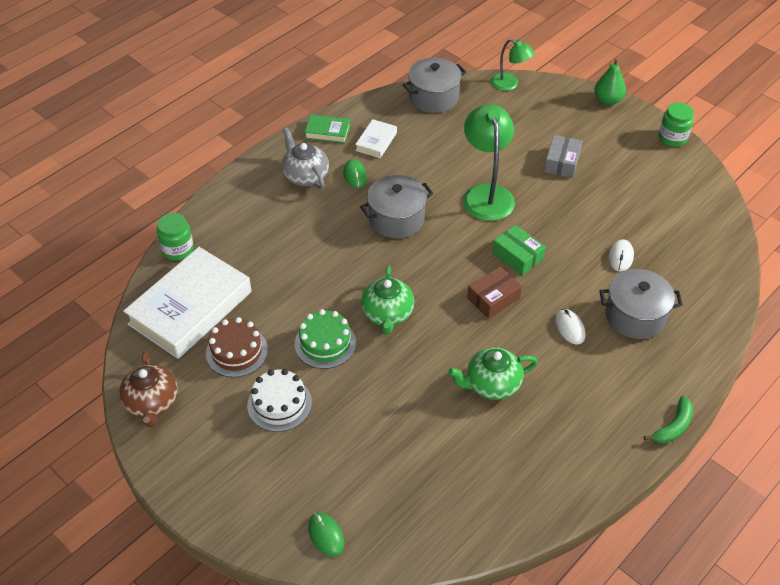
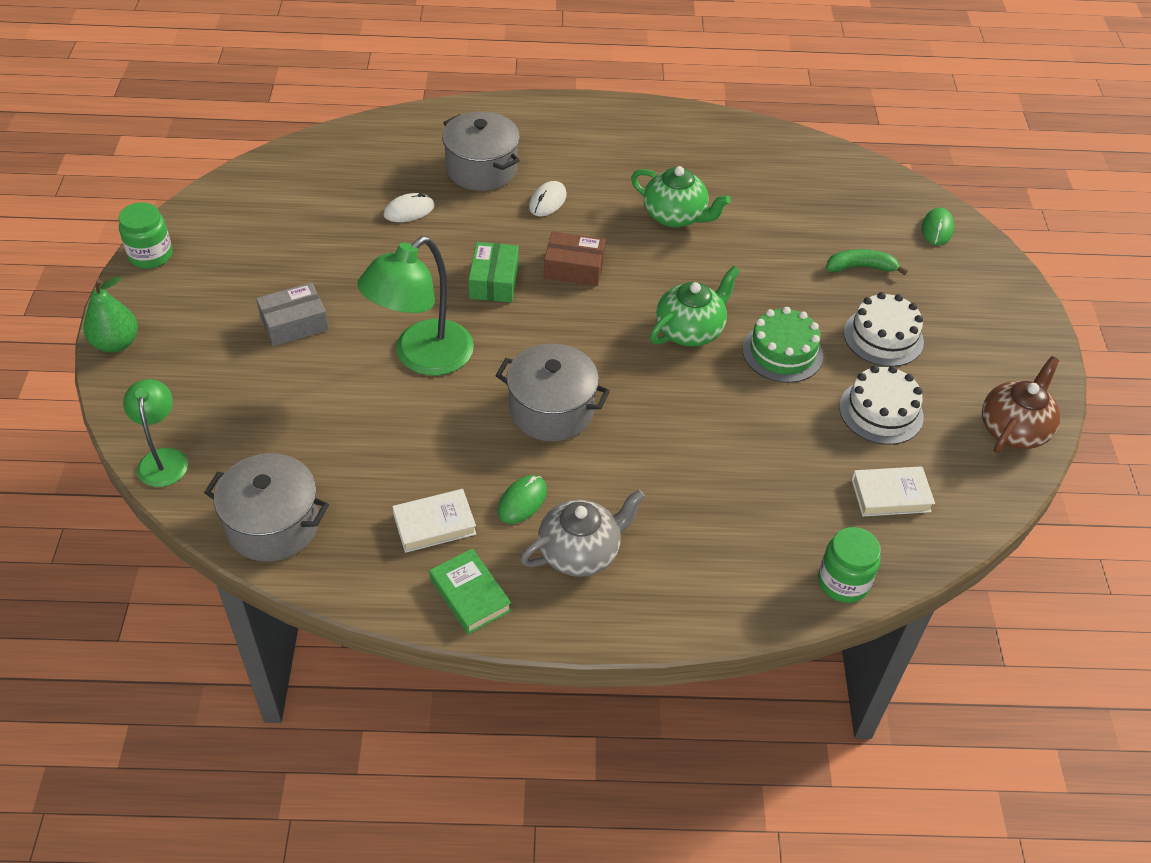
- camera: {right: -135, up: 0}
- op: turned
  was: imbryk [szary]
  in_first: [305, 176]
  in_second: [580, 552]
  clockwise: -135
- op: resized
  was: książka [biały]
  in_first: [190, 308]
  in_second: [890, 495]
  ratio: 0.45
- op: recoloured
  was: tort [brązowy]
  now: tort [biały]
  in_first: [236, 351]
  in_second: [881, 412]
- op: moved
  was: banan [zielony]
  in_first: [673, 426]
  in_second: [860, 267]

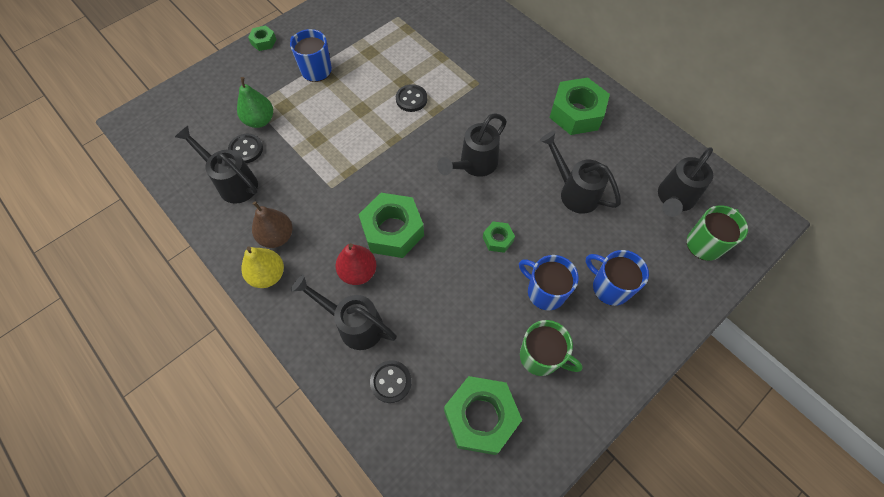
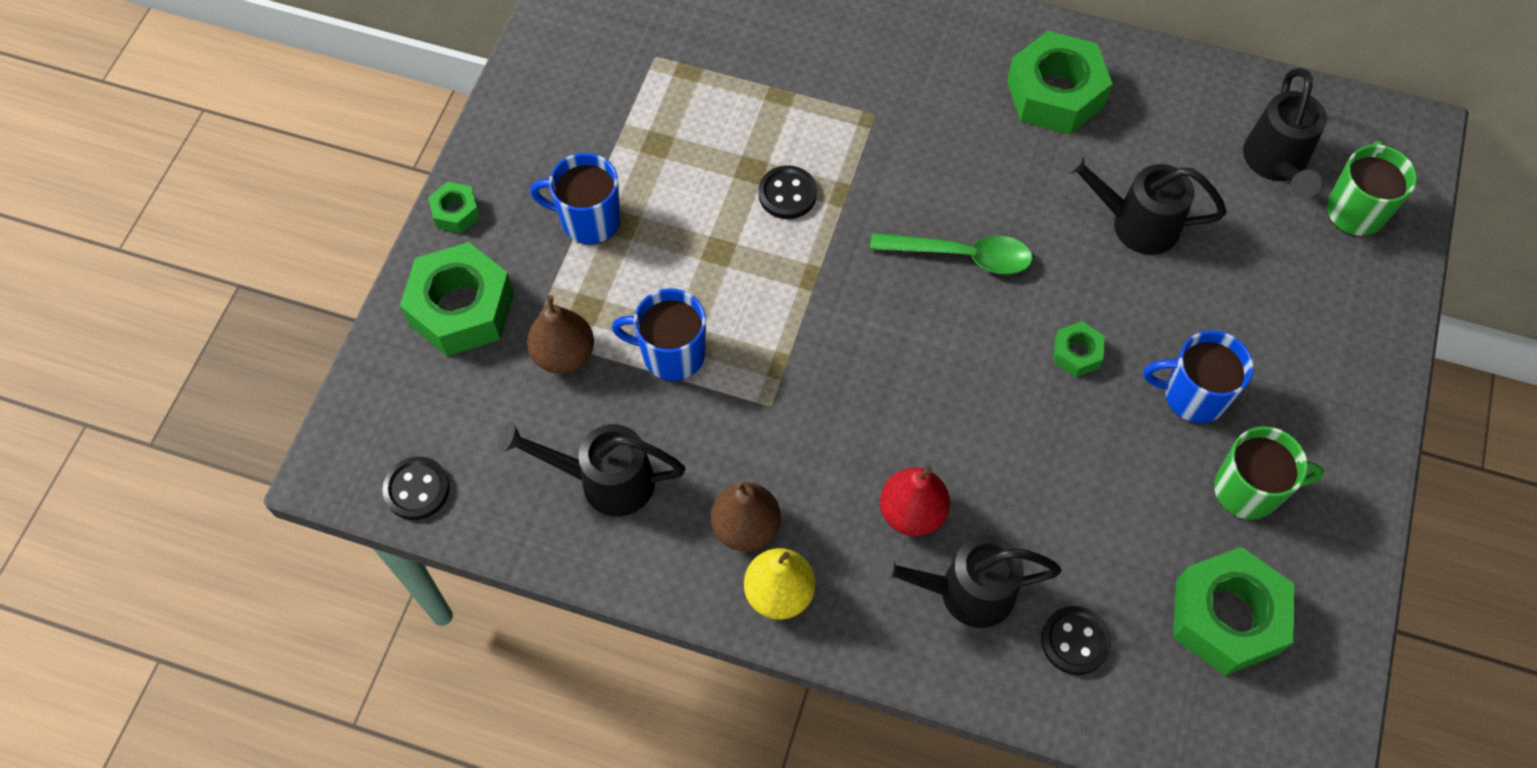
- camera: {right: -30, up: 0}
- op: recoloured
  was: gruszka [zielony]
  now: gruszka [brązowy]
  in_first: [260, 120]
  in_second: [564, 354]
- op: replaced
  was: konewka [czarny]
  now: łyżka [zielony]
  in_first: [474, 165]
  in_second: [962, 256]
- op: moved
  was: guzik [czarny]
  in_first: [246, 149]
  in_second: [417, 489]
- op: moved
  was: nakrętka [zielony]
  in_first: [392, 230]
  in_second: [461, 308]
- op: moved
  was: kubek [niebieski]
  in_first: [610, 287]
  in_second: [671, 354]

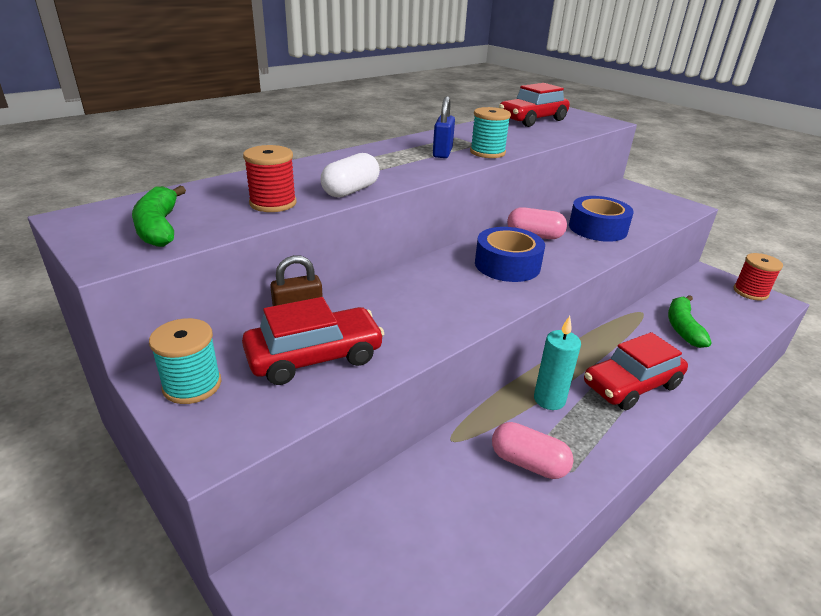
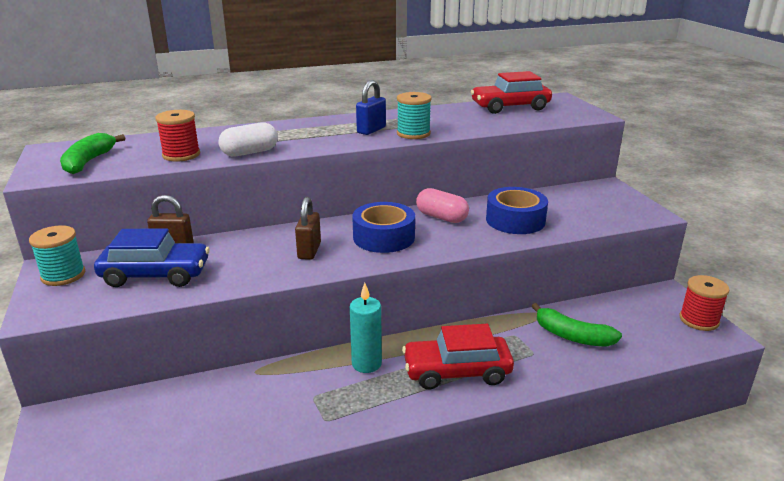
- camera: {right: 25, up: -5}
- op: turned
  was: banan [zielony]
  in_first: [682, 327]
  in_second: [572, 336]
  clockwise: -90
- op: recoloured
  was: samochód [czerwony]
  now: samochód [niebieski]
  in_first: [314, 357]
  in_second: [156, 274]
- op: removed
  was: kapsułka [różowy]
  in_first: [528, 463]
- op: added
  now: kłódka [brązowy]
  in_second: [309, 251]

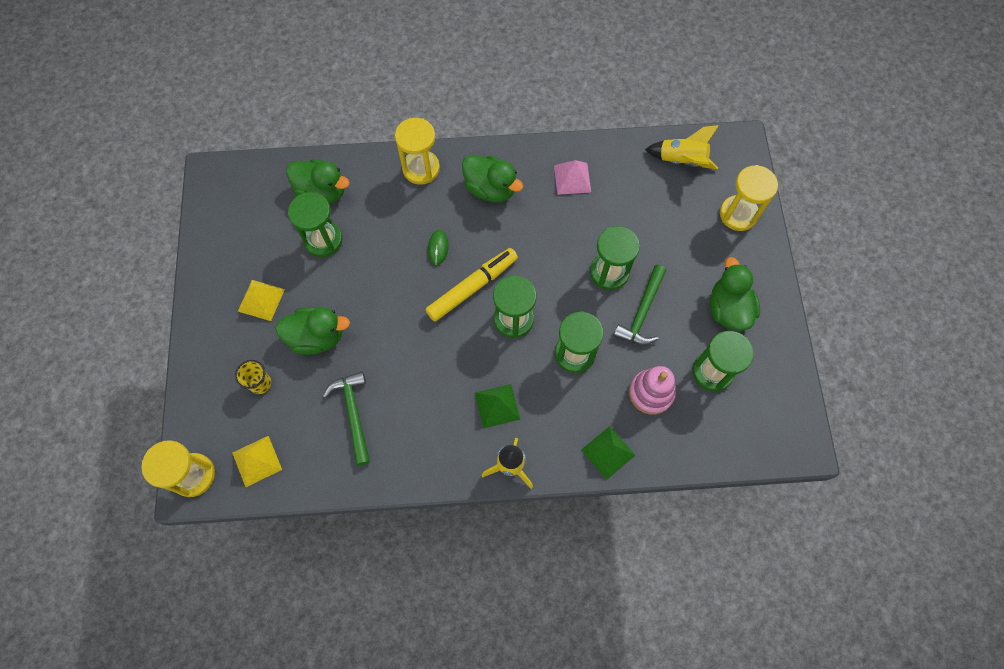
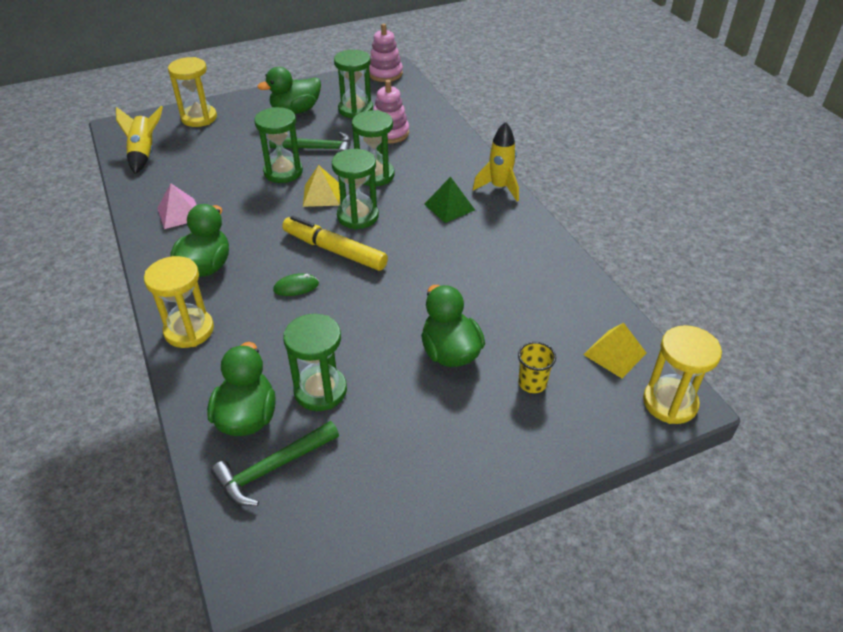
- camera: {right: -110, up: -25}
- op: moved
  was: piramida [żółty]
  in_first: [261, 300]
  in_second: [322, 195]
- op: moved
  was: młotek [zielony]
  in_first: [353, 414]
  in_second: [273, 468]
- op: removed
  was: piramida [zielony]
  in_first: [608, 452]
- op: added
  now: zabawka nakładanka [różowy]
  in_second: [385, 74]

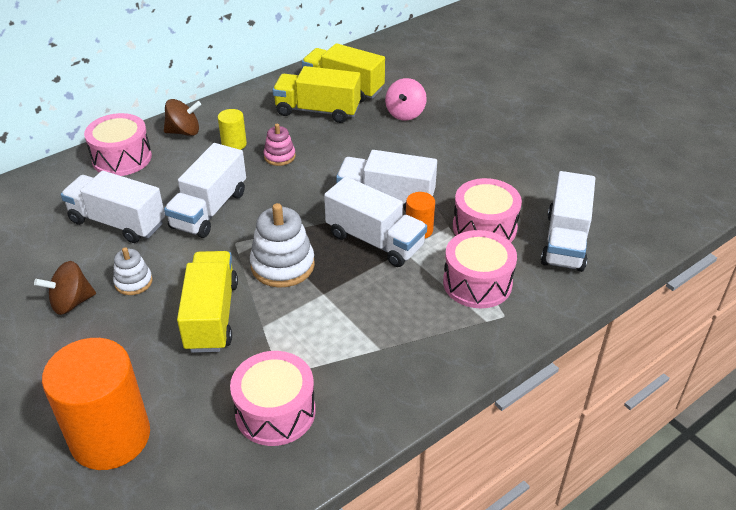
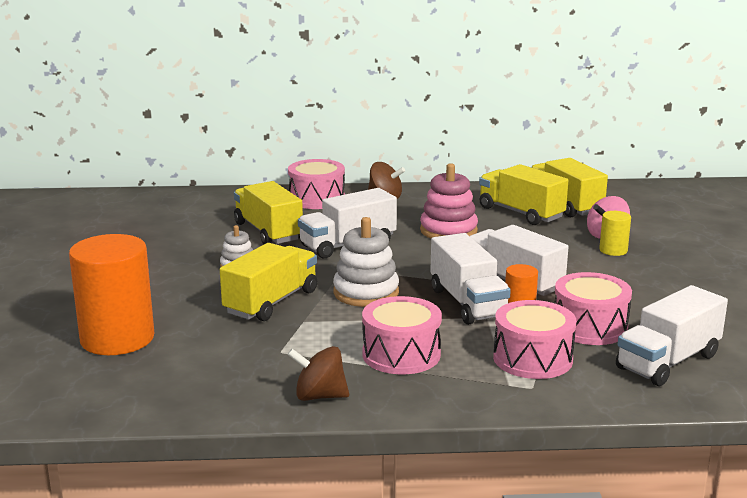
- camera: {right: 35, up: -20}
- op: moved
  was: walec [żółty]
  in_first: [234, 144]
  in_second: [613, 250]
- op: resized
  was: zabawka nakładanka [różowy]
  in_first: [279, 156]
  in_second: [448, 231]
  ratio: 1.74
- op: recoloured
  was: ciężarówka [biały]
  now: ciężarówka [żółty]
  in_first: [117, 222]
  in_second: [268, 232]
- op: moved
  was: bączek [brązowy]
  in_first: [71, 303]
  in_second: [319, 396]
- op: moved
  was: bęben [różowy]
  in_first: [275, 412]
  in_second: [401, 354]

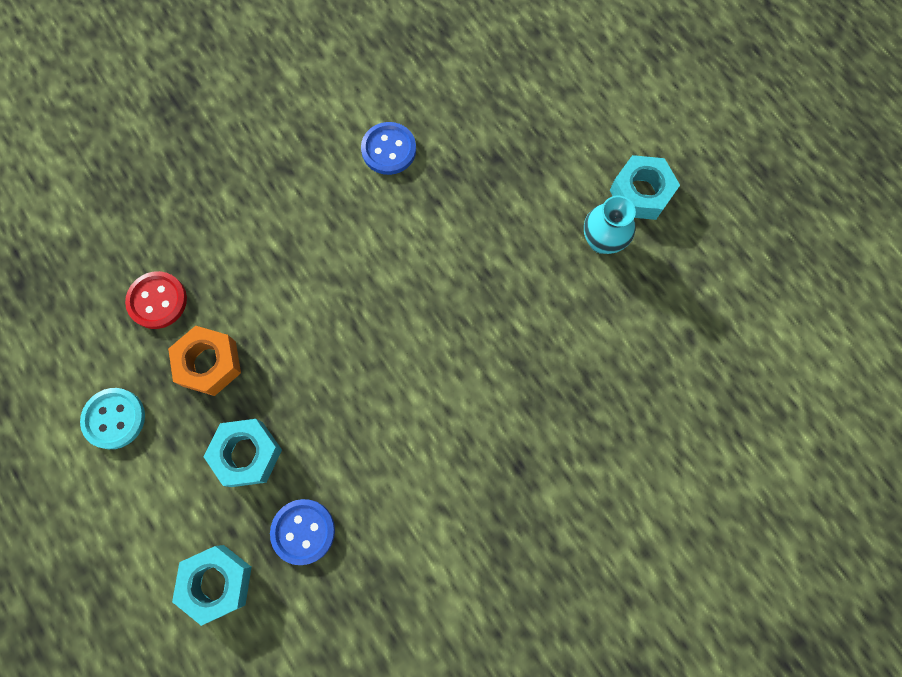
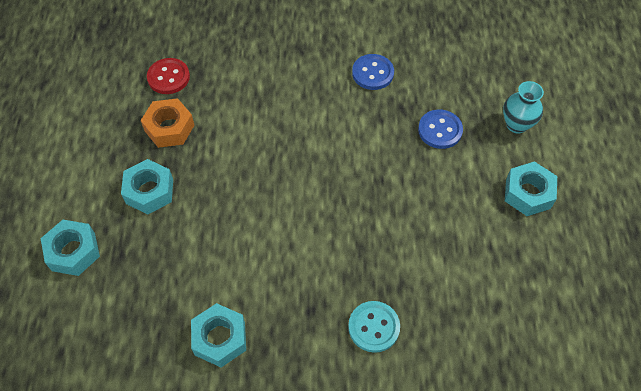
- camera: {right: 35, up: -15}
- op: moved
  was: wazon [turkusowy]
  in_first: [602, 241]
  in_second: [516, 124]
- op: moved
  was: guzik [turkusowy]
  in_first: [114, 419]
  in_second: [374, 327]
- op: moved
  was: guzik [niebieski]
  in_first: [303, 531]
  in_second: [440, 130]
- op: added
  now: nakrętka [turkusowy]
  in_second: [220, 338]

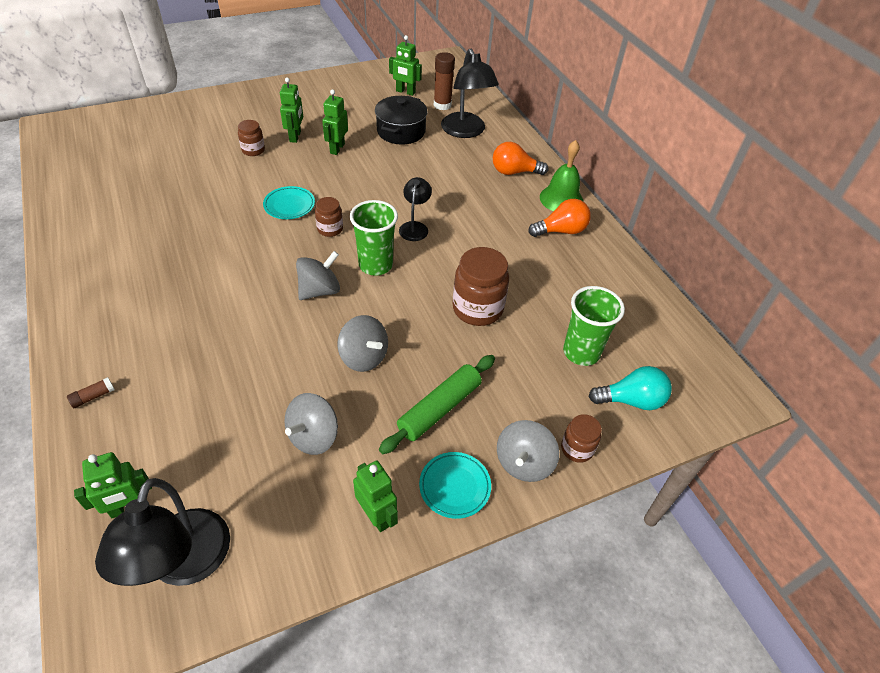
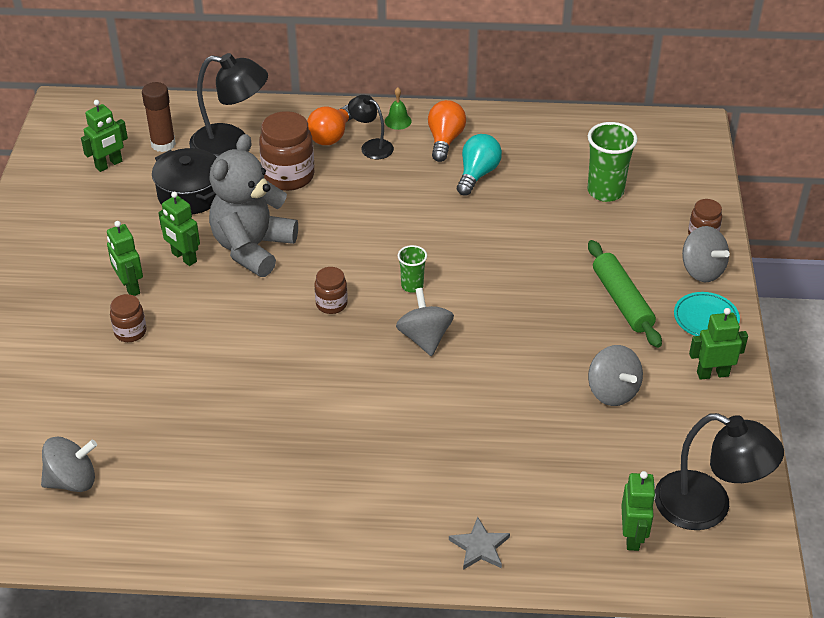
- camera: {right: -60, up: -5}
- op: turned
  was: robot [zielony]
  in_first: [295, 136]
  in_second: [130, 287]
  clockwise: -150
- op: resized
  was: dzwonek [zielony]
  in_first: [561, 199]
  in_second: [398, 121]
  ratio: 0.53
- op: moved
  was: lampka [czarny]
  in_first: [415, 227]
  in_second: [371, 146]
- op: removed
  was: talerz [turkusowy]
  in_first: [289, 205]
- op: resized
  was: szklanka [zielony]
  in_first: [375, 265]
  in_second: [412, 286]
  ratio: 0.57
- op: moved
  was: słoik [brązowy]
  in_first: [477, 309]
  in_second: [288, 176]
- op: moved
  was: bączek [szary]
  in_first: [363, 357]
  in_second: [72, 480]
- op: moved
  was: żarówka [turkusowy]
  in_first: [631, 400]
  in_second: [477, 174]
- op: replaced
  was: klej w sztyfcie [brązowy]
  now: gwiazda [szary]
  in_first: [93, 397]
  in_second: [480, 547]
- op: added
  now: miś [szary]
  in_second: [252, 248]

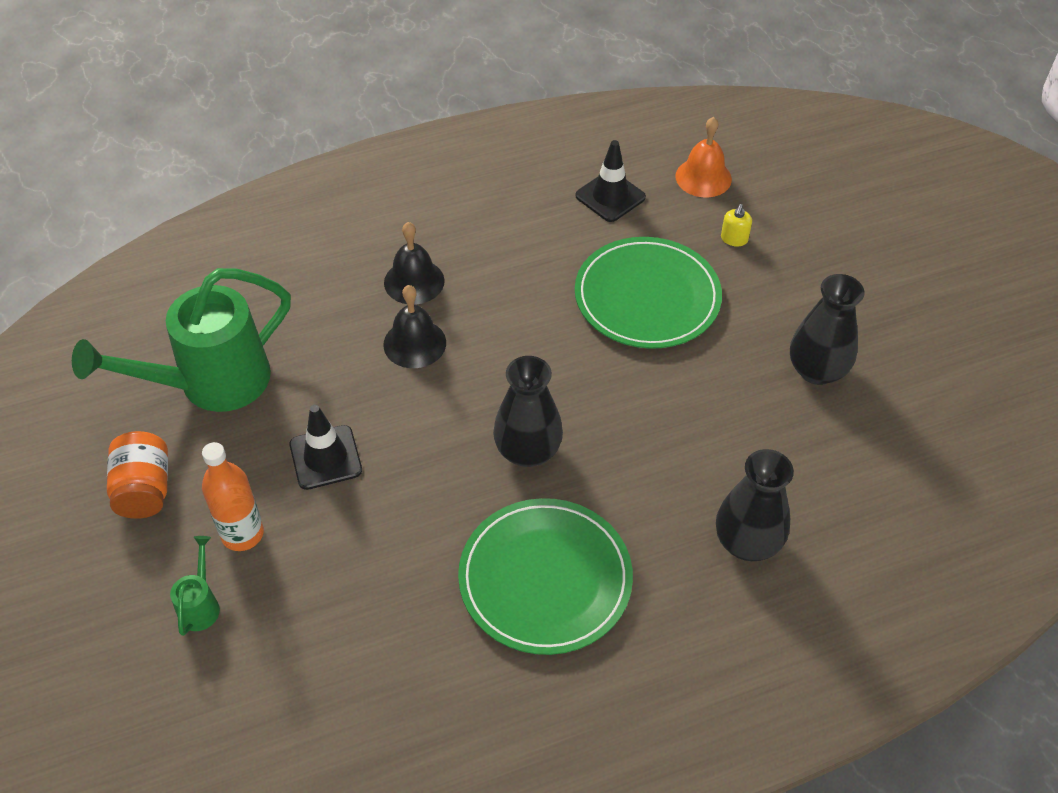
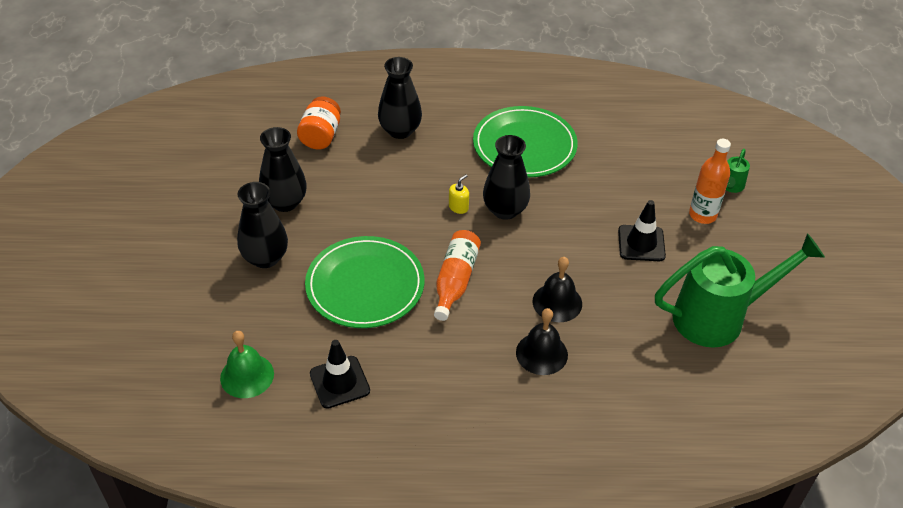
- camera: {right: -160, up: -5}
- op: recoloured
  was: dzwonek [pomarańczowy]
  now: dzwonek [zielony]
  in_first: [703, 177]
  in_second: [247, 376]
- op: moved
  was: dozownik mydła [żółty]
  in_first: [734, 239]
  in_second: [458, 207]
- op: moved
  was: słoik [pomarańczowy]
  in_first: [144, 490]
  in_second: [321, 136]
- op: added
  now: wazon [czarny]
  in_second: [265, 258]
- op: added
  now: butelka [pomarańczowy]
  in_second: [455, 281]

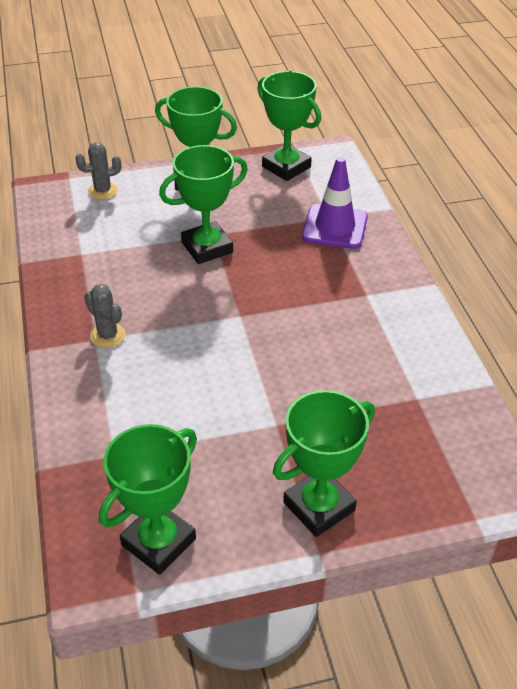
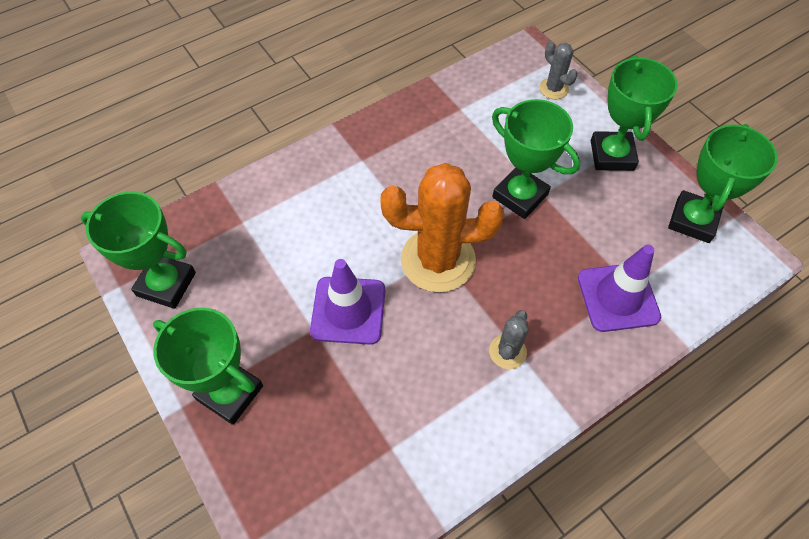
- camera: {right: 70, up: 15}
- op: moved
  was: kaktus [szary]
  in_first: [108, 335]
  in_second: [507, 352]
- op: added
  now: kaktus [pomarańczowy]
  in_second: [438, 260]
- op: added
  now: pachołek [fioletowy]
  in_second: [348, 310]

